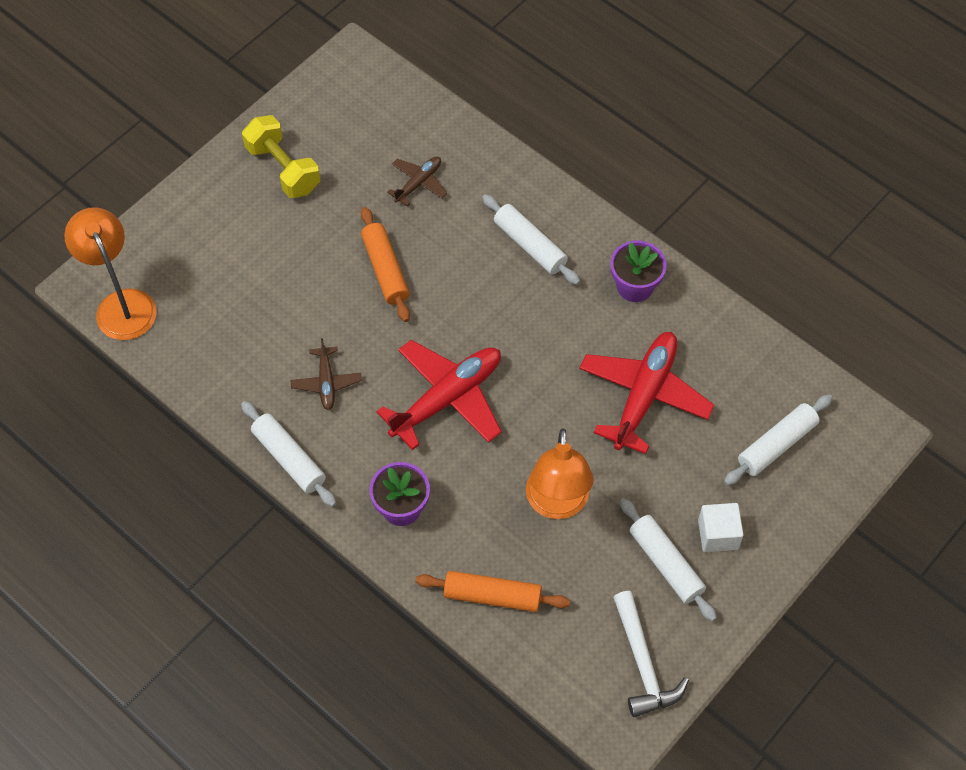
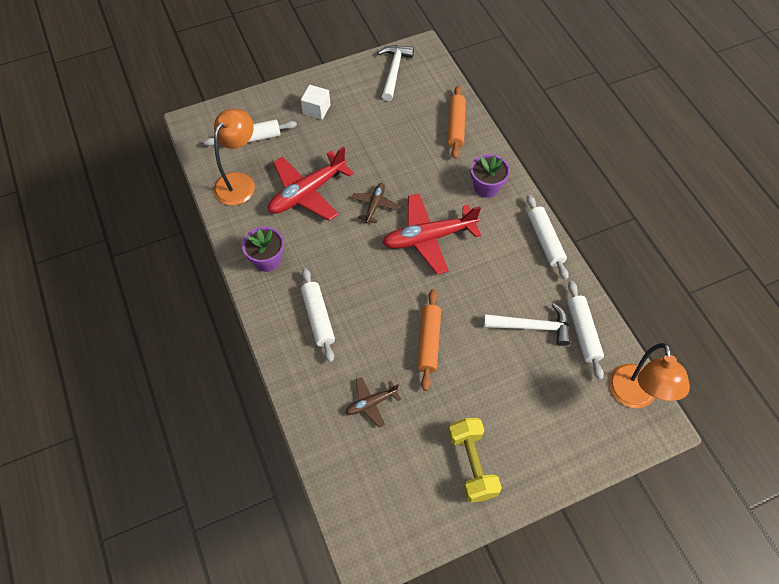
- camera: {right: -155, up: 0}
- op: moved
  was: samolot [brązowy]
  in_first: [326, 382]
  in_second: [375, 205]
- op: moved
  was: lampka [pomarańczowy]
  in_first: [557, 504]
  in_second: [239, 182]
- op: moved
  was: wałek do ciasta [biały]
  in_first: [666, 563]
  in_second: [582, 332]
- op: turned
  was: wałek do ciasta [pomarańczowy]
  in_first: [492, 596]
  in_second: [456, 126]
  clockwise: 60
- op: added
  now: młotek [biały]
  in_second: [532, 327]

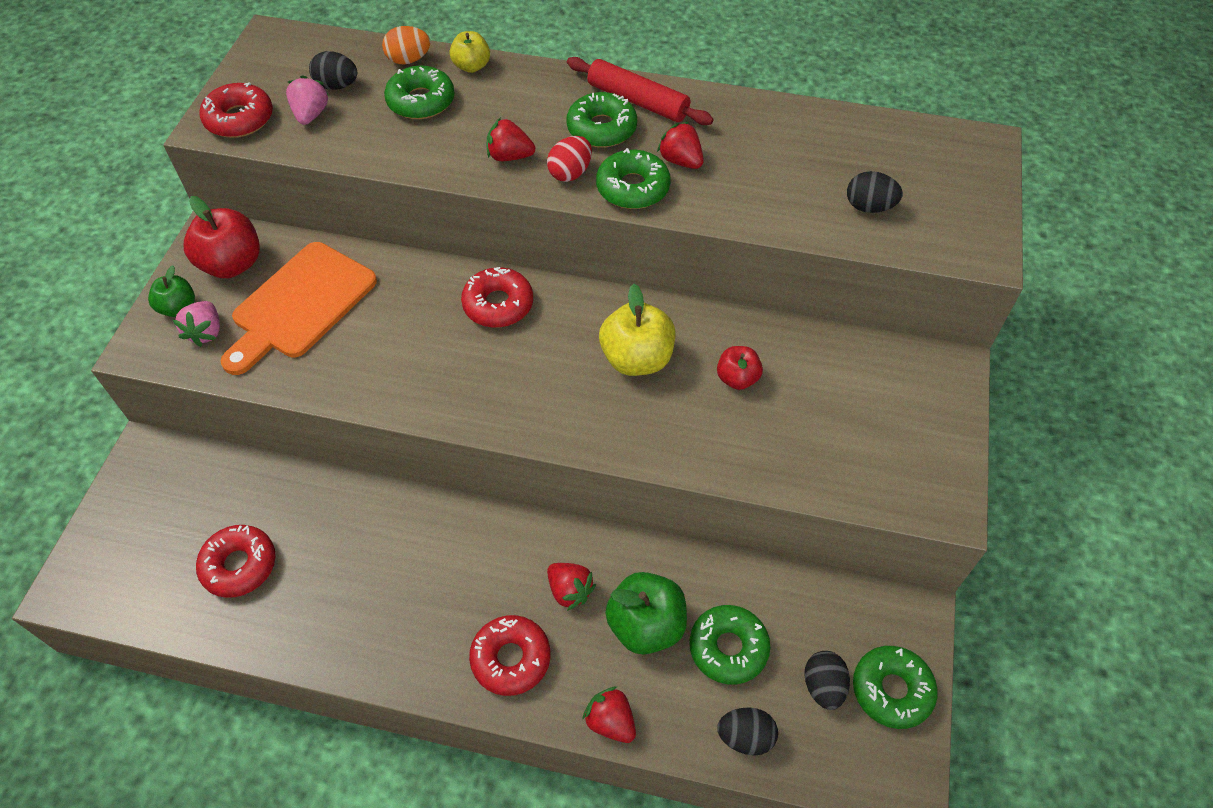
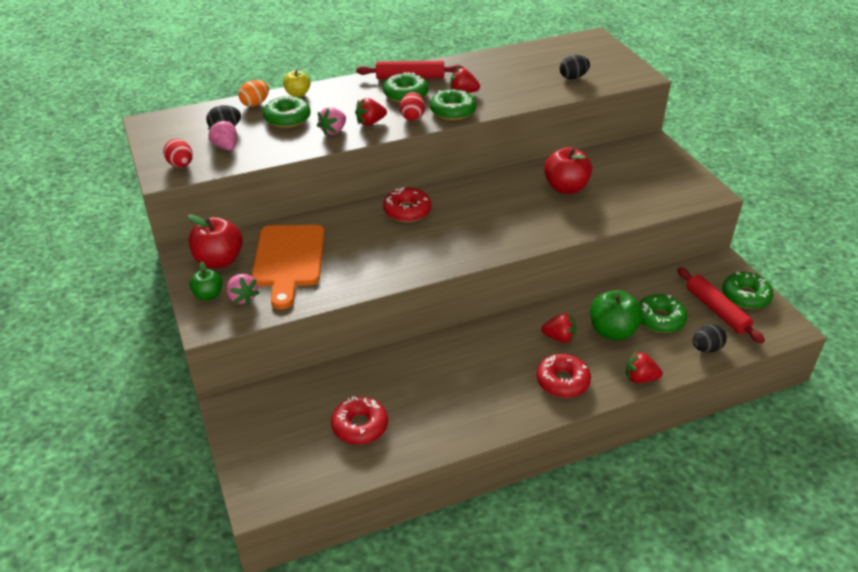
- camera: {right: -35, up: -15}
- op: replaced
  was: donut [czerwony]
  now: jajko [czerwony]
  in_first: [239, 119]
  in_second: [181, 165]
- op: removed
  was: jabłko [żółty]
  in_first: [637, 359]
- op: resized
  was: jabłko [czerwony]
  in_first: [737, 378]
  in_second: [565, 188]
  ratio: 1.7
- op: replaced
  was: jajko [czarny]
  now: wałek do ciasta [czerwony]
  in_first: [823, 686]
  in_second: [716, 310]
- op: added
  now: truskawka [różowy]
  in_second: [333, 131]

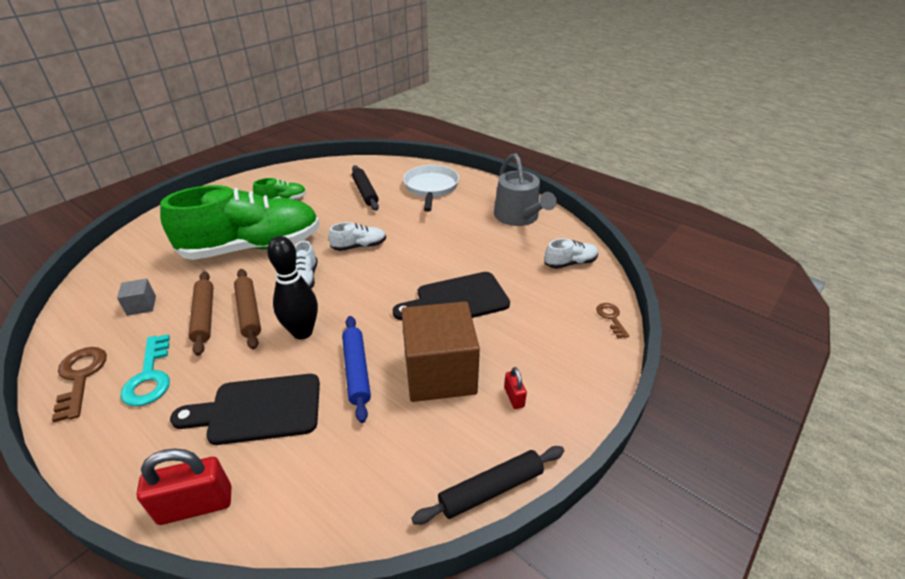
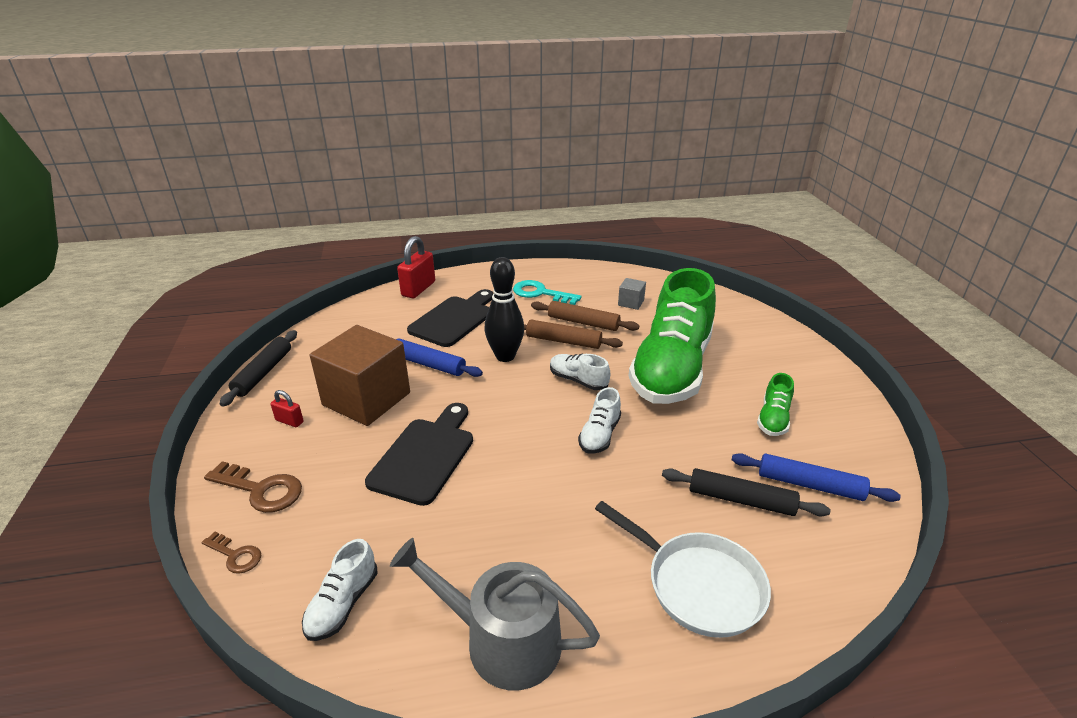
- camera: {right: 130, up: -5}
- op: moved
  was: klucz [brązowy]
  in_first: [80, 377]
  in_second: [261, 490]
- op: added
  now: wałek do ciasta [niebieski]
  in_second: [809, 485]

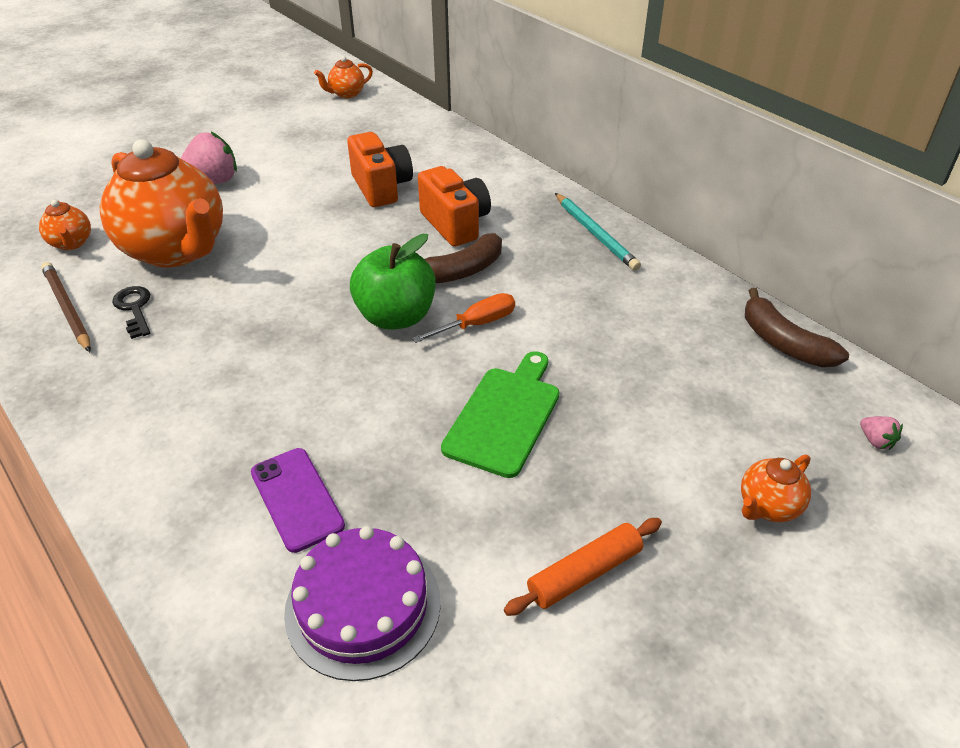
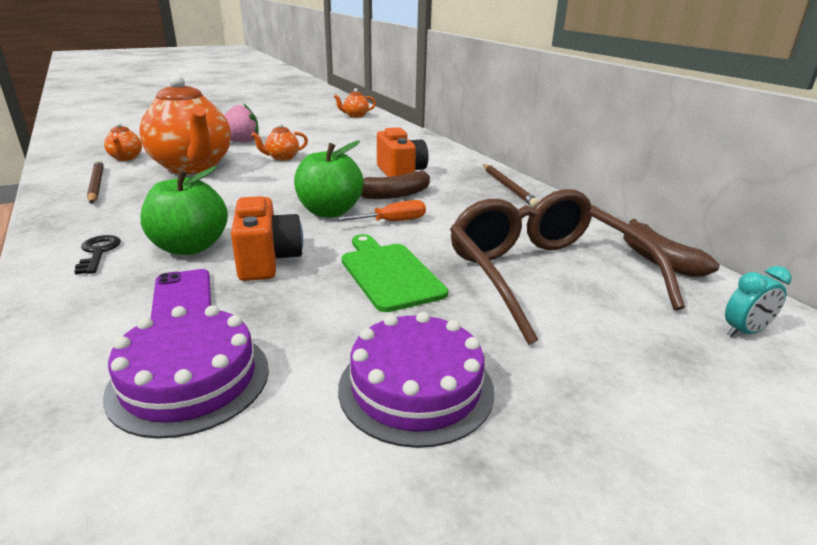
- camera: {right: 10, up: -15}
- op: moved
  was: aparat fotograficzny [pomarańczowy]
  in_first: [381, 187]
  in_second: [267, 261]
- op: recoloured
  was: ołówek [turkusowy]
  now: ołówek [brązowy]
  in_first: [595, 234]
  in_second: [508, 187]
- op: moved
  was: klucz [czarny]
  in_first: [134, 309]
  in_second: [98, 252]
- op: turned
  was: deska do krojenia [zielony]
  in_first: [504, 416]
  in_second: [389, 273]
  clockwise: -60
- op: replaced
  was: truskawka [różowy]
  now: budzik [turkusowy]
  in_first: [875, 441]
  in_second: [744, 332]
- op: moved
  was: imbryk [pomarańczowy]
  in_first: [768, 507]
  in_second: [282, 158]
- op: replaced
  was: wałek do ciasta [pomarańczowy]
  now: tort [fioletowy]
  in_first: [584, 573]
  in_second: [416, 388]
- op: added
  now: jabłko [zielony]
  in_second: [190, 247]
- op: added
  now: okulary [brązowy]
  in_second: [544, 275]

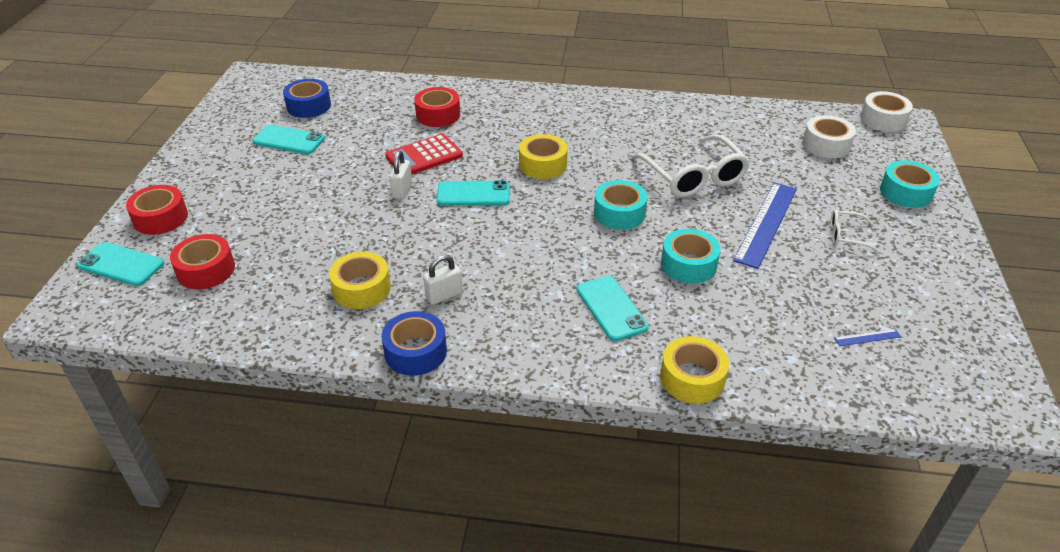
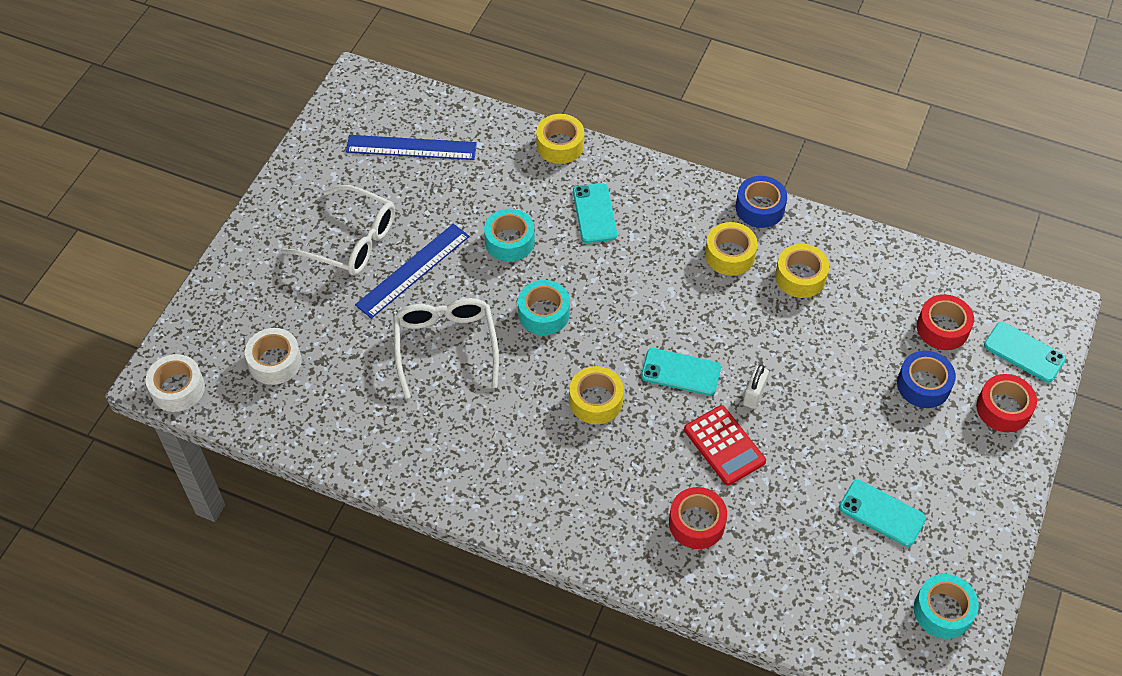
- camera: {right: -165, up: 15}
- op: moved
  was: taśma klejąca [niebieski]
  in_first: [309, 106]
  in_second: [923, 385]
- op: turned
  was: kalkulator [czerwony]
  in_first: [424, 156]
  in_second: [724, 445]
  clockwise: 75
- op: moved
  was: taśma klejąca [turkusowy]
  in_first: [906, 192]
  in_second: [943, 611]
- op: resized
  was: okulary [biały]
  in_first: [847, 236]
  in_second: [351, 241]
  ratio: 2.05
- op: replaced
  was: kłódka [biały]
  now: taśma klejąca [żółty]
  in_first: [444, 295]
  in_second: [730, 255]
- op: resized
  was: linijka [niebieski]
  in_first: [867, 337]
  in_second: [411, 148]
  ratio: 2.48

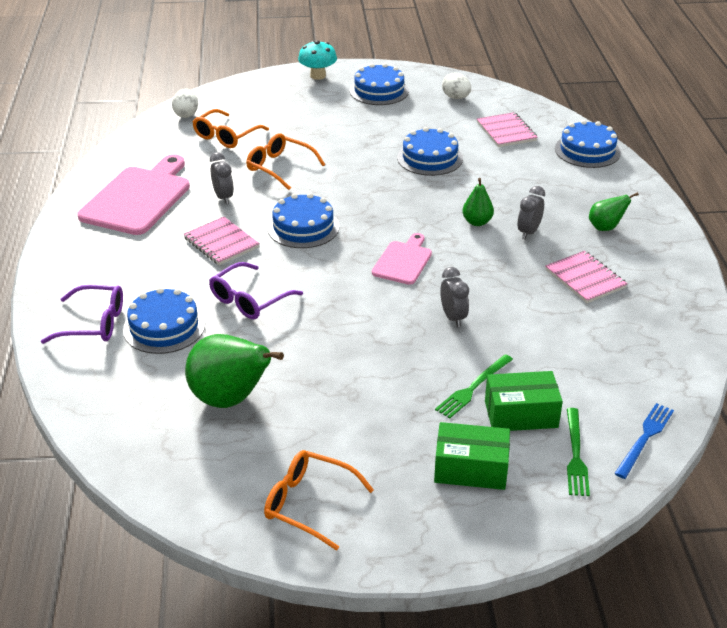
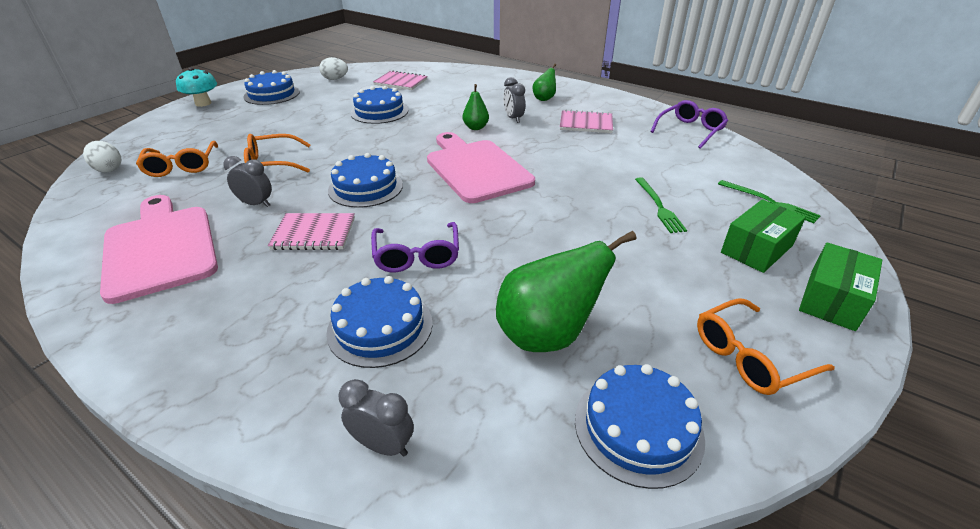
- camera: {right: -50, up: 0}
- op: moved
  was: tort [niebieski]
  in_first: [587, 151]
  in_second: [638, 428]
- op: resized
  was: deska do krojenia [różowy]
  in_first: [403, 261]
  in_second: [476, 168]
  ratio: 1.82
- op: moved
  was: budzik [szary]
  in_first: [453, 317]
  in_second: [383, 445]
- op: moved
  was: okulary [fioletowy]
  in_first: [94, 323]
  in_second: [690, 130]
- op: moved
  was: pudełko [zielony]
  in_first: [521, 414]
  in_second: [832, 300]
- op: removed
  was: widelec [niebieski]
  in_first: [645, 438]

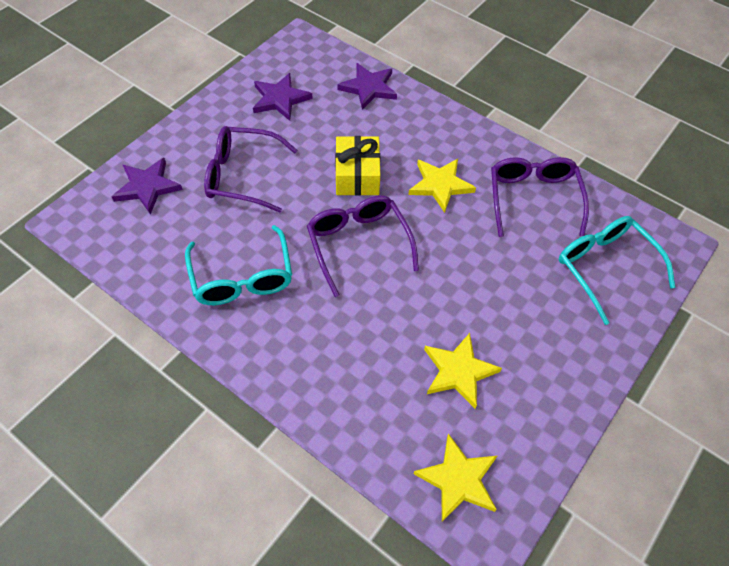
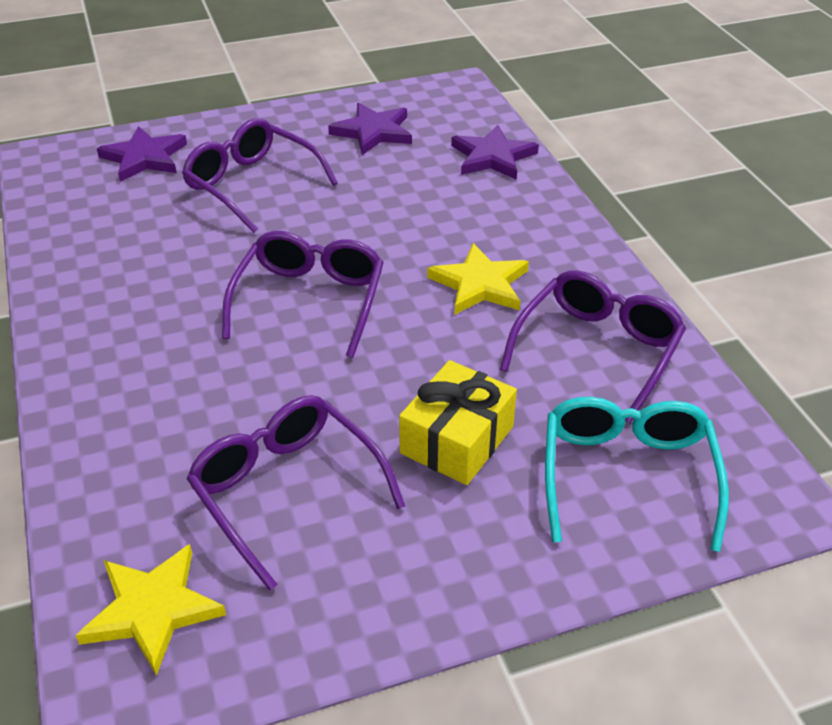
- camera: {right: 35, up: -15}
- op: moved
  was: prezent [żółty]
  in_first: [357, 175]
  in_second: [457, 440]
- op: removed
  was: okulary [turkusowy]
  in_first: [242, 278]
- op: replaced
  was: gwiazda [żółty]
  now: okulary [fioletowy]
  in_first: [459, 371]
  in_second: [286, 490]

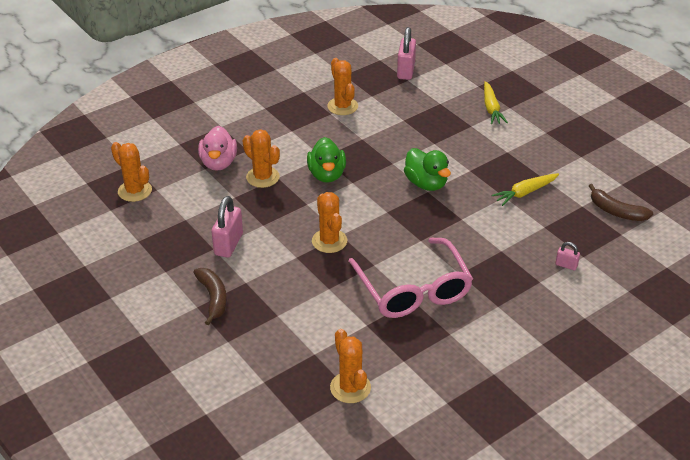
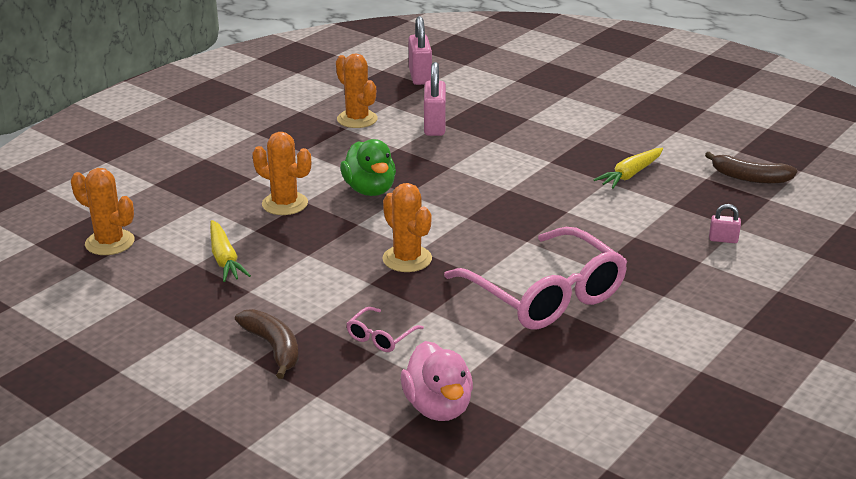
- camera: {right: -15, up: -10}
- op: moved
  was: marchewka [żółty]
  in_first: [491, 108]
  in_second: [225, 259]
- op: moved
  was: kaczka [różowy]
  in_first: [218, 163]
  in_second: [438, 407]
- op: removed
  was: kaczka [zielony]
  in_first: [426, 183]
- op: moved
  was: kłódka [różowy]
  in_first: [228, 244]
  in_second: [434, 126]
- op: removed
  was: kaktus [pomarańczowy]
  in_first: [350, 388]
- op: added
  now: okulary [różowy]
  in_second: [380, 337]

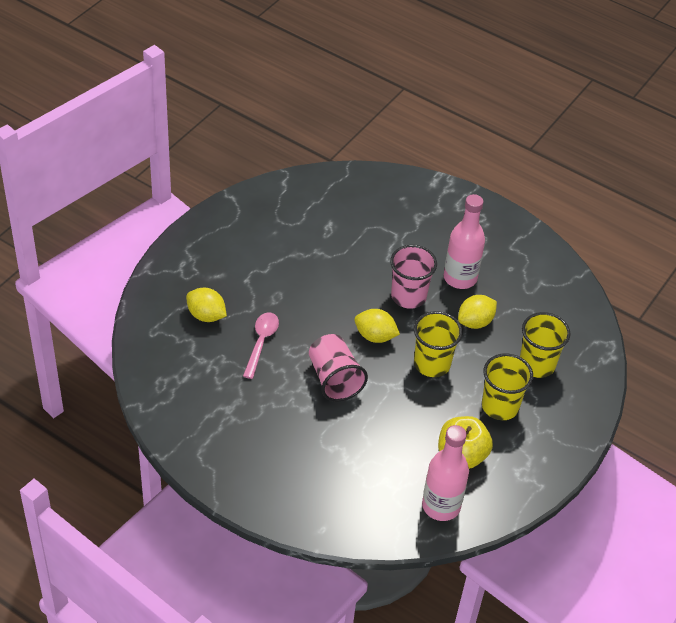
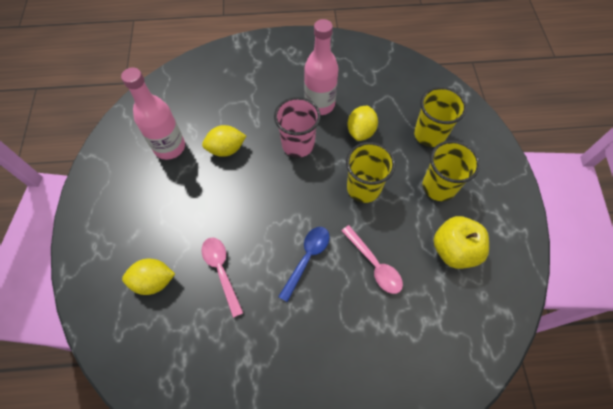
- camera: {right: -35, up: 15}
- op: moved
  was: cytryna [żółty]
  in_first: [375, 336]
  in_second: [226, 149]
- op: replaced
  was: szklanka [różowy]
  now: łyżka [niebieski]
  in_first: [334, 379]
  in_second: [307, 258]
- op: moved
  was: butelka [różowy]
  in_first: [441, 506]
  in_second: [169, 147]
- op: added
  now: łyżka [różowy]
  in_second: [374, 264]

